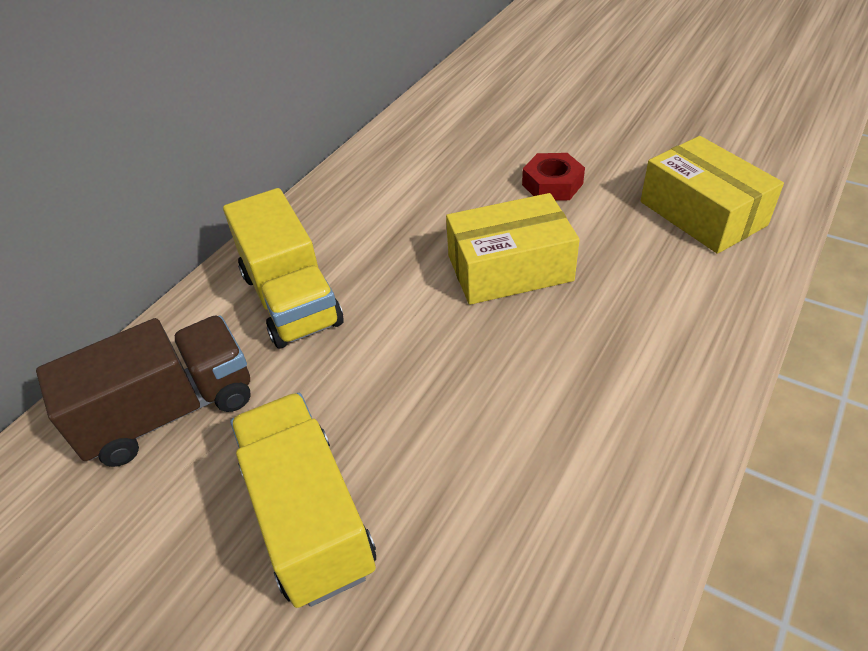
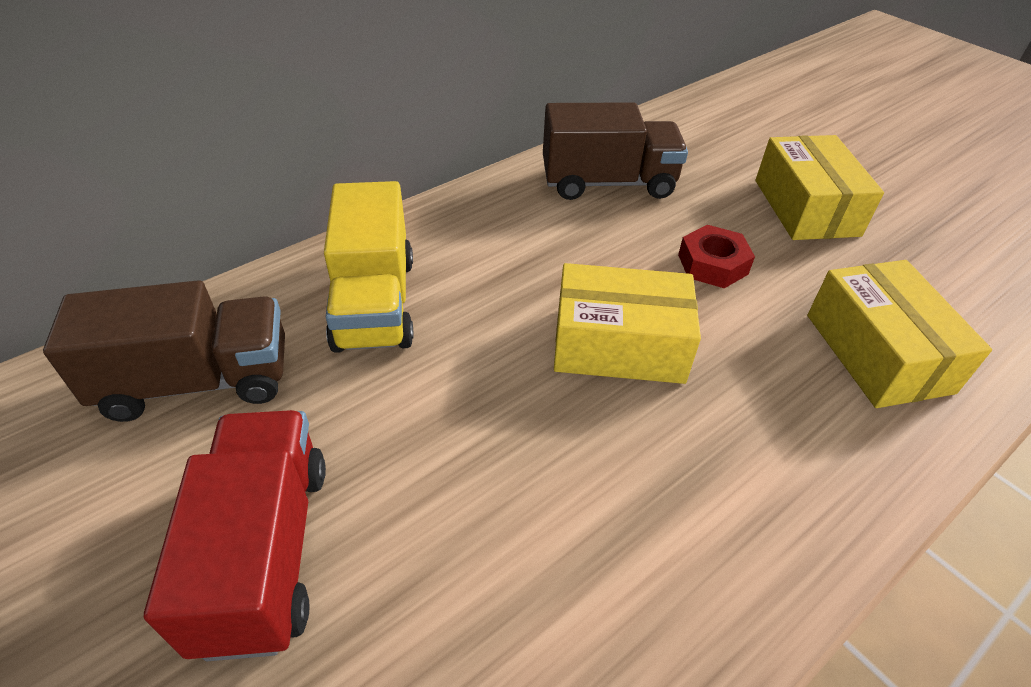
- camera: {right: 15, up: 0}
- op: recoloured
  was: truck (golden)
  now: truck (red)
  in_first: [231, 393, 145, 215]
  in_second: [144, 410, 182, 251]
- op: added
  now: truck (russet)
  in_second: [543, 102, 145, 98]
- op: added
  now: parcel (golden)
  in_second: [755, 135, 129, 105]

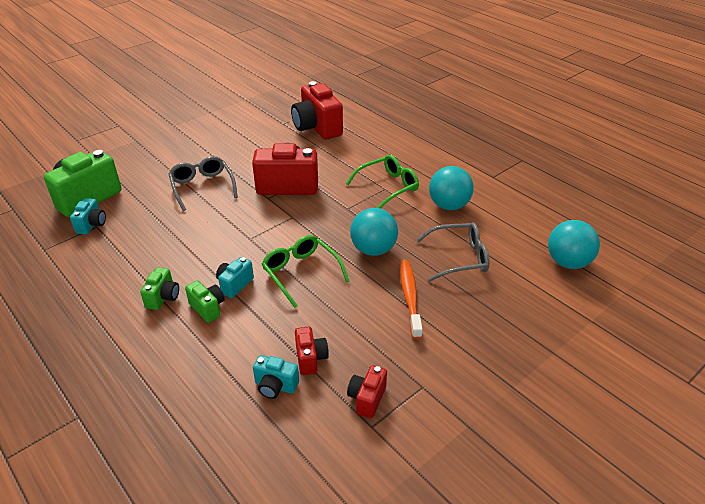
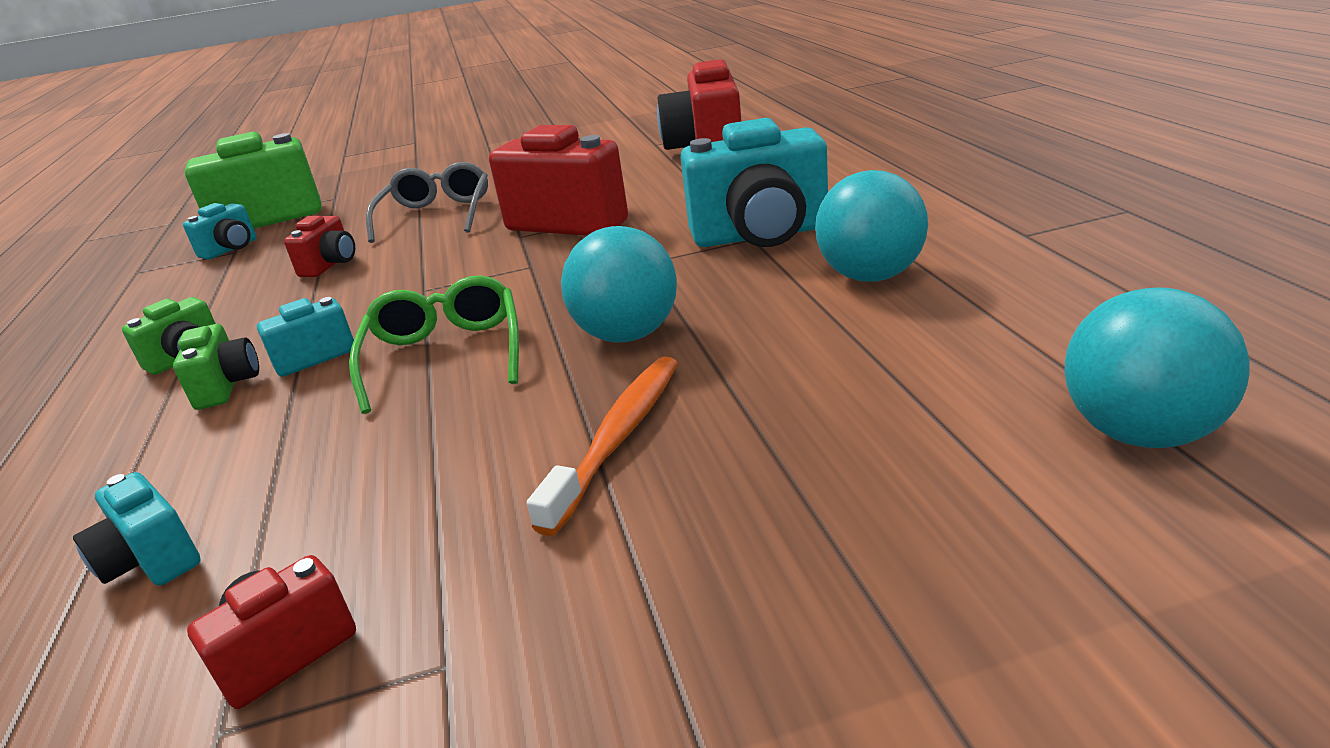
- camera: {right: 30, up: -10}
- op: moved
  was: camera (red)
  in_first: [295, 326, 34, 49]
  in_second: [284, 216, 71, 61]
- op: replaced
  was: spectacles (emerald)
  now: camera (aqua)
  in_first: [346, 155, 73, 53]
  in_second: [680, 118, 148, 129]
- op: removed
  was: spectacles (ash-grey)
  in_first: [416, 222, 73, 59]

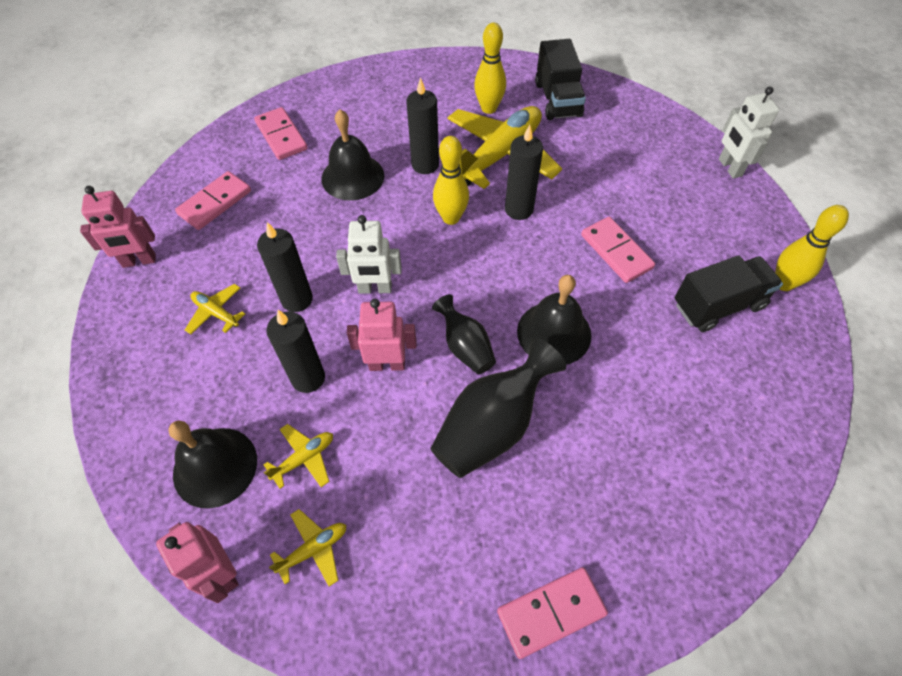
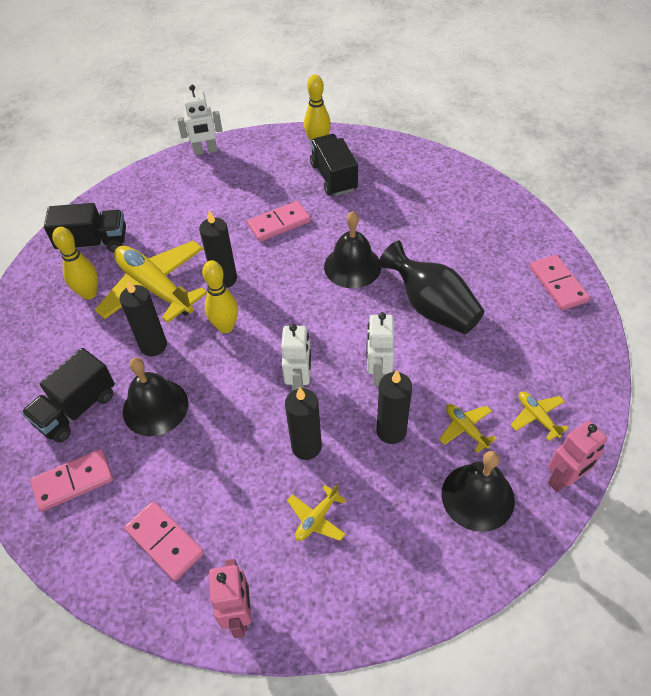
- camera: {right: -85, up: -5}
- op: recoloured
  was: robot (rose-pink)
  now: robot (snow-white)
  in_first: [347, 299, 69, 72]
  in_second: [367, 312, 27, 74]
- op: removed
  was: vase (black)
  in_first: [432, 294, 64, 80]
- op: added
  now: truck (black)
  in_second: [21, 348, 94, 95]

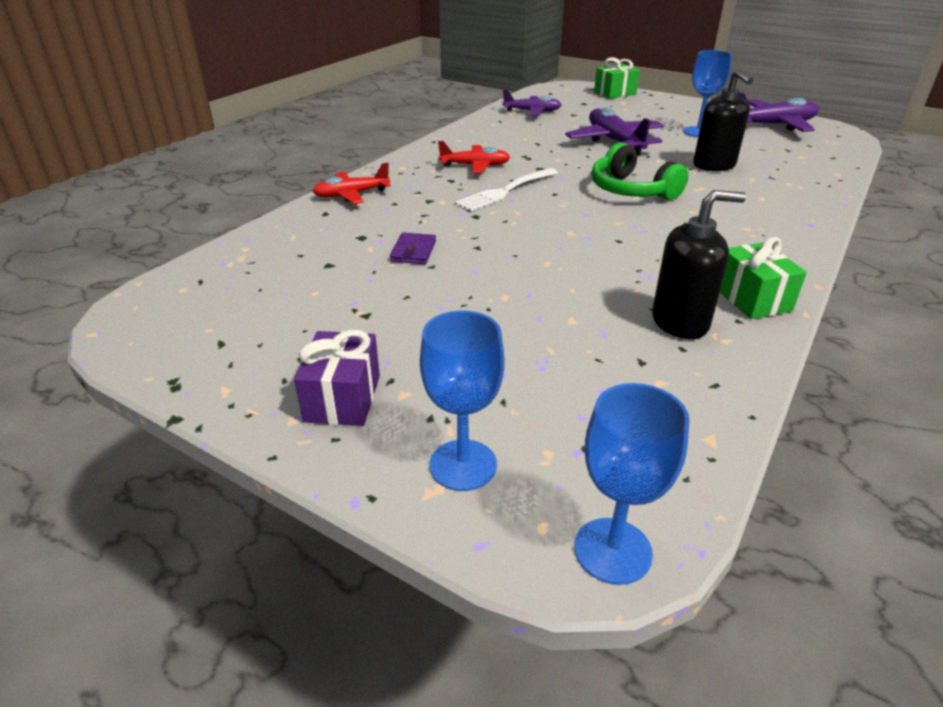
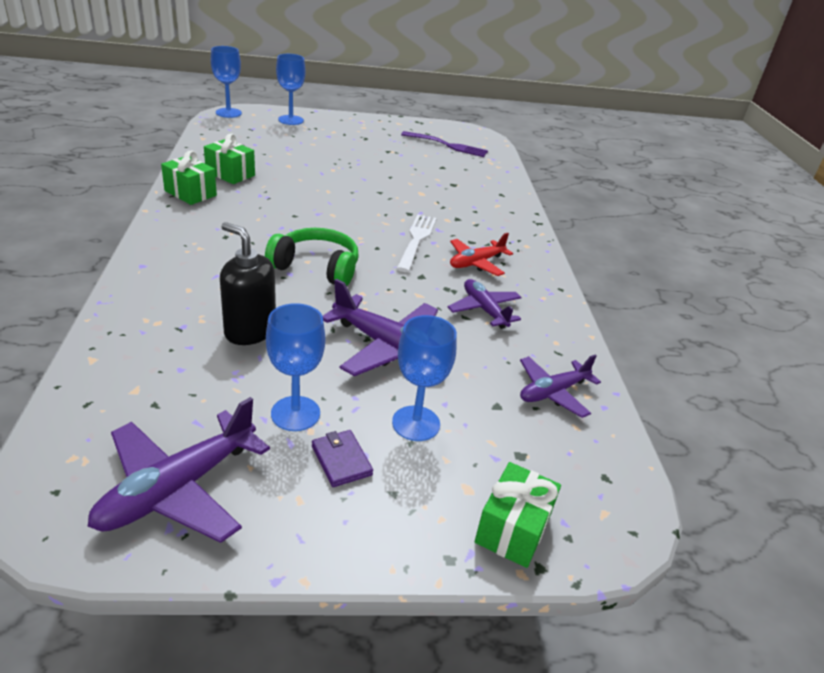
- camera: {right: 140, up: 0}
- op: removed
  was: present (violet)
  in_first: [294, 330, 86, 96]
- op: removed
  was: plane (red)
  in_first: [312, 163, 79, 41]
- op: moved
  was: card wallet (violet)
  in_first: [390, 232, 46, 32]
  in_second: [312, 430, 61, 57]
- op: replaced
  was: soap pump (black)
  now: present (emerald)
  in_first: [652, 190, 94, 149]
  in_second: [204, 134, 51, 50]
- op: added
  now: goblet (royal blue)
  in_second: [392, 315, 65, 126]
- op: added
  now: dinner fork (violet)
  in_second: [401, 131, 87, 26]
- op: added
  now: plane (violet)
  in_second: [448, 279, 74, 50]

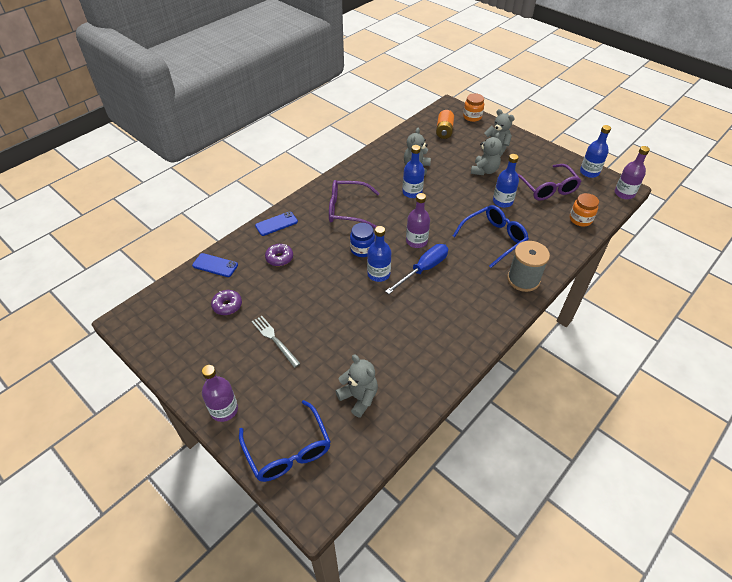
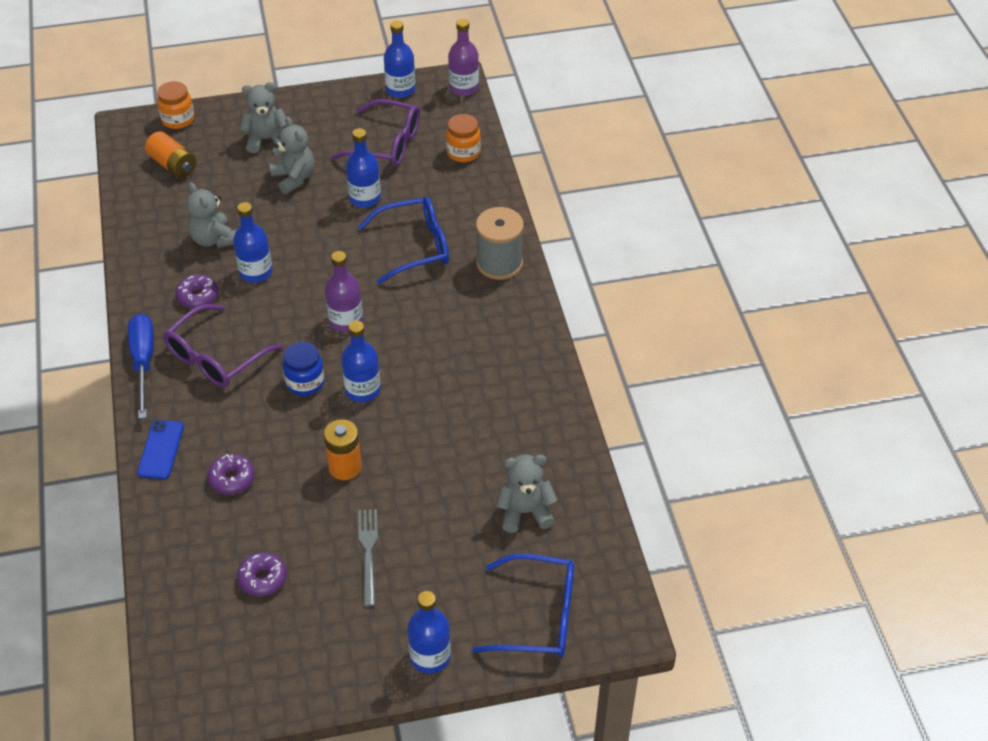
- camera: {right: -55, up: 0}
- op: removed
  was: smartphone (royal blue)
  in_first: [192, 253, 46, 24]
- op: recoloured
  was: drink bottle (violet)
  now: drink bottle (royal blue)
  in_first: [202, 365, 36, 57]
  in_second: [407, 591, 44, 82]
- op: turned
  was: dinner fork (ash-grey)
  in_first: [252, 316, 49, 52]
  in_second: [358, 509, 20, 98]
  clockwise: 90
- op: moved
  was: hand screwdriver (royal blue)
  in_first: [385, 244, 63, 50]
  in_second: [128, 314, 26, 105]
- op: turned
  was: spectacles (royal blue)
  in_first: [453, 205, 76, 63]
  in_second: [358, 197, 91, 87]
  clockwise: 75
- op: added
  now: doughnut (violet)
  in_second: [175, 275, 43, 34]
- op: added
  now: power cell (bright orange)
  in_second: [324, 419, 38, 61]

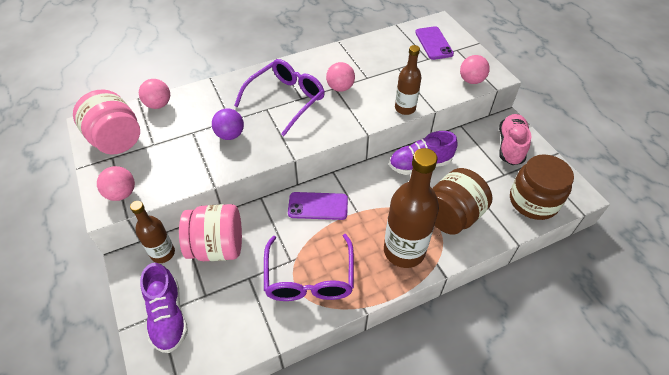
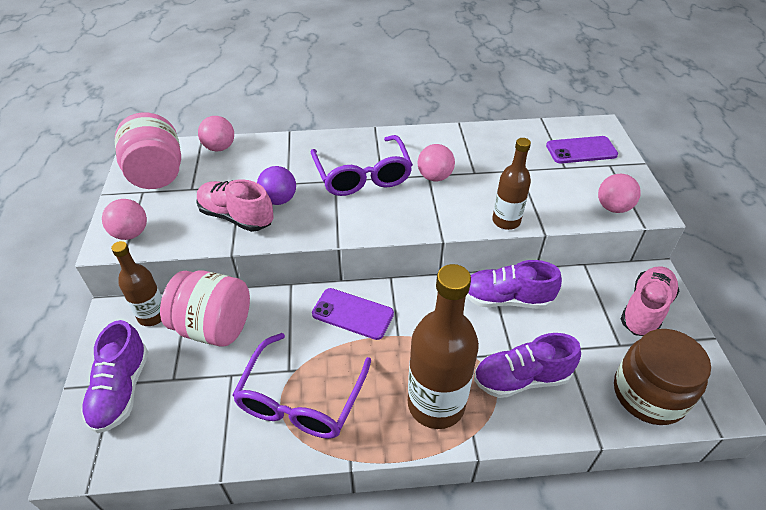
- camera: {right: 20, up: -5}
- op: turned
  was: spectacles (violet)
  in_first: [234, 59, 91, 77]
  in_second: [311, 135, 102, 61]
  clockwise: 105
- op: turned
  was: smartphone (violet)
  in_first: [415, 26, 39, 34]
  in_second: [546, 136, 72, 27]
  clockwise: 75
- op: replaced
  was: jam jar (russet)
  now: sneaker (violet)
  in_first: [432, 168, 60, 67]
  in_second: [474, 333, 107, 65]
- op: added
  now: sneaker (rose-pink)
  in_second: [196, 179, 78, 53]

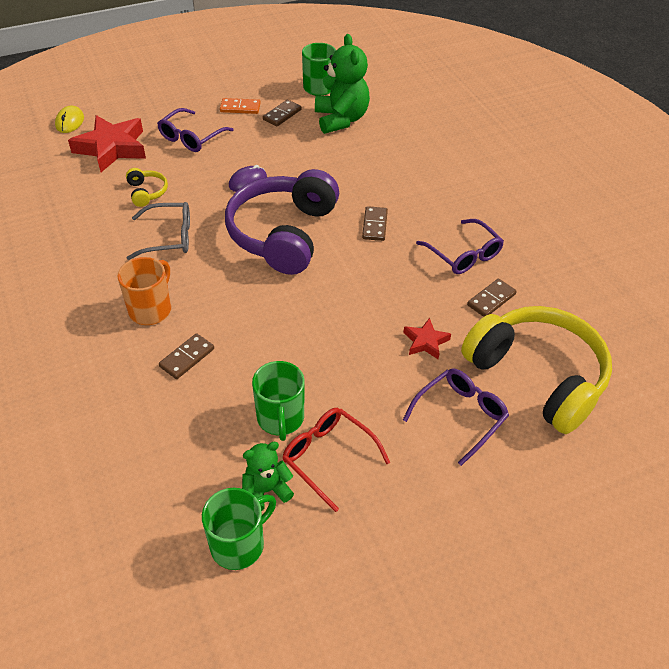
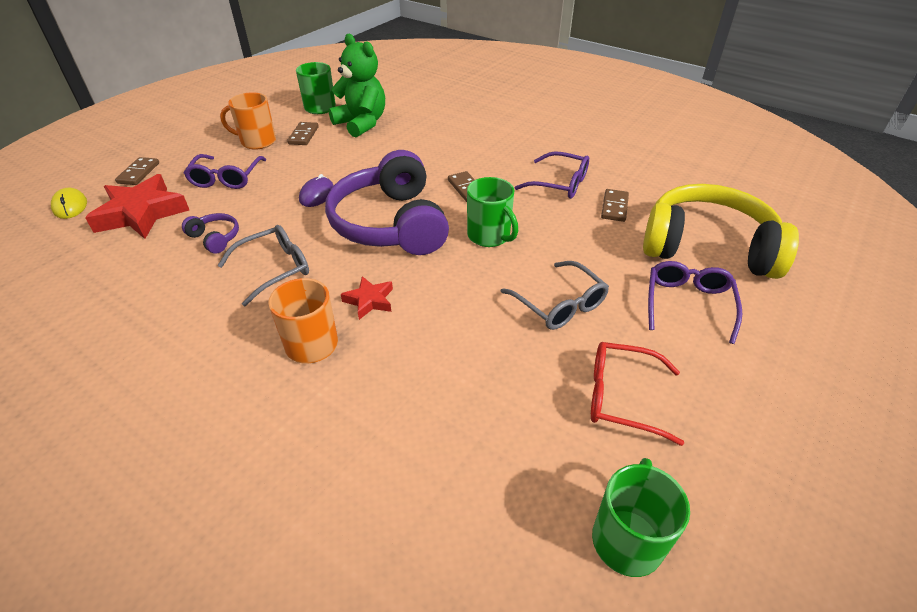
- camera: {right: -30, up: -5}
- op: recoloured
  was: headset (golden)
  now: headset (violet)
  in_first: [126, 168, 42, 39]
  in_second: [182, 213, 57, 41]
- op: moved
  was: domino piece (russet)
  in_first: [159, 333, 55, 46]
  in_second: [115, 157, 44, 28]
- op: replaced
  was: domino piece (bright orange)
  now: coffee mug (bright orange)
  in_first: [220, 98, 41, 16]
  in_second: [220, 92, 56, 58]
- op: removed
  was: teddy bear (emerald)
  in_first: [242, 442, 52, 69]
- op: moved
  was: coffee mug (emerald)
  in_first: [252, 361, 53, 80]
  in_second: [467, 177, 51, 70]
- op: moved
  was: five-pointed star (red)
  in_first: [403, 318, 48, 41]
  in_second: [341, 276, 52, 44]
- op: added
  now: spectacles (ash-grey)
  in_second: [500, 261, 109, 69]

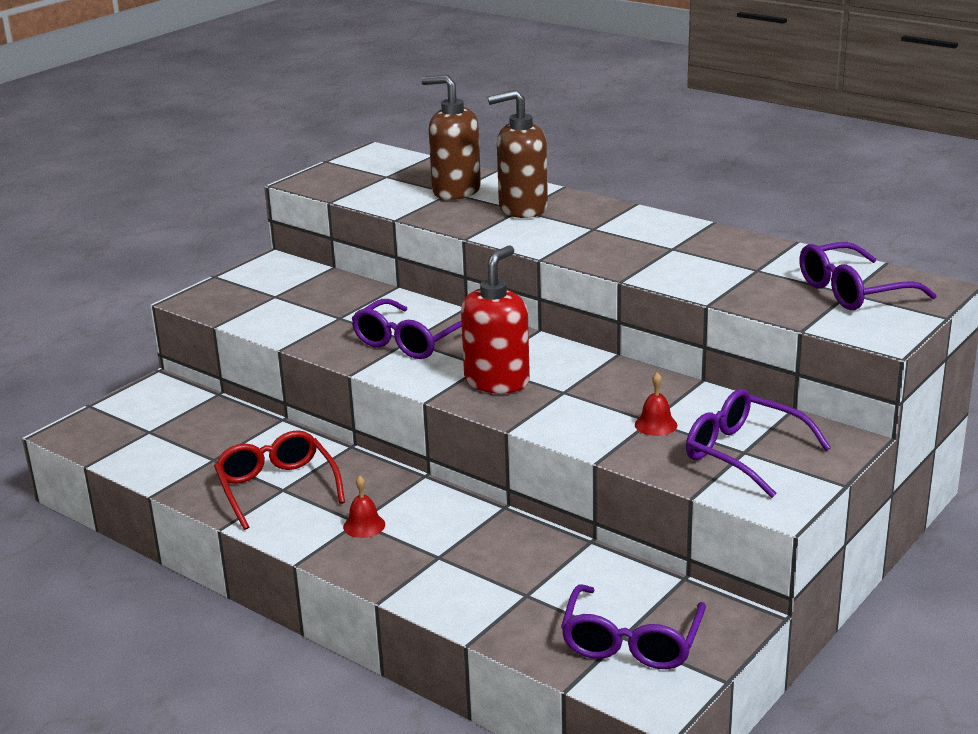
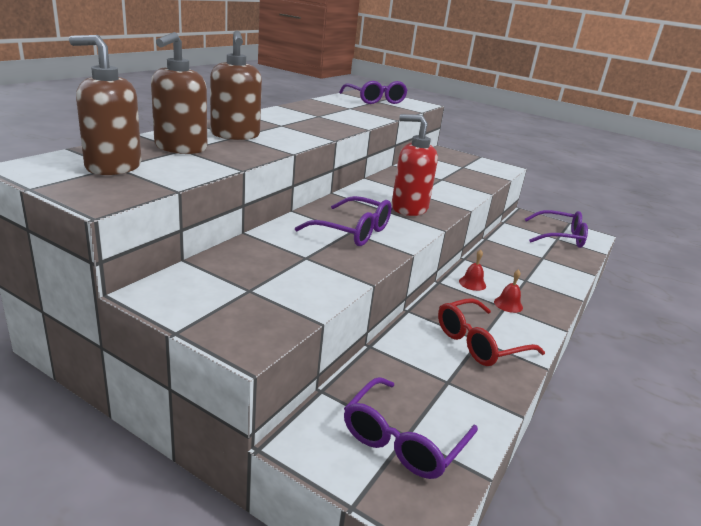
- camera: {right: -100, up: 0}
- op: moved
  was: bell (red)
  in_first: [635, 372, 42, 64]
  in_second: [459, 250, 27, 41]
- op: moved
  was: spectacles (violet)
  in_first: [686, 389, 145, 109]
  in_second: [344, 377, 134, 102]
- op: added
  now: soap pump (russet)
  in_second: [69, 35, 73, 140]

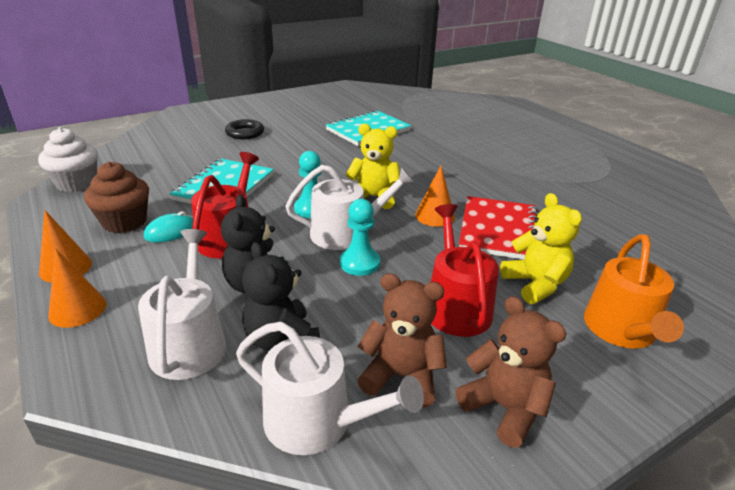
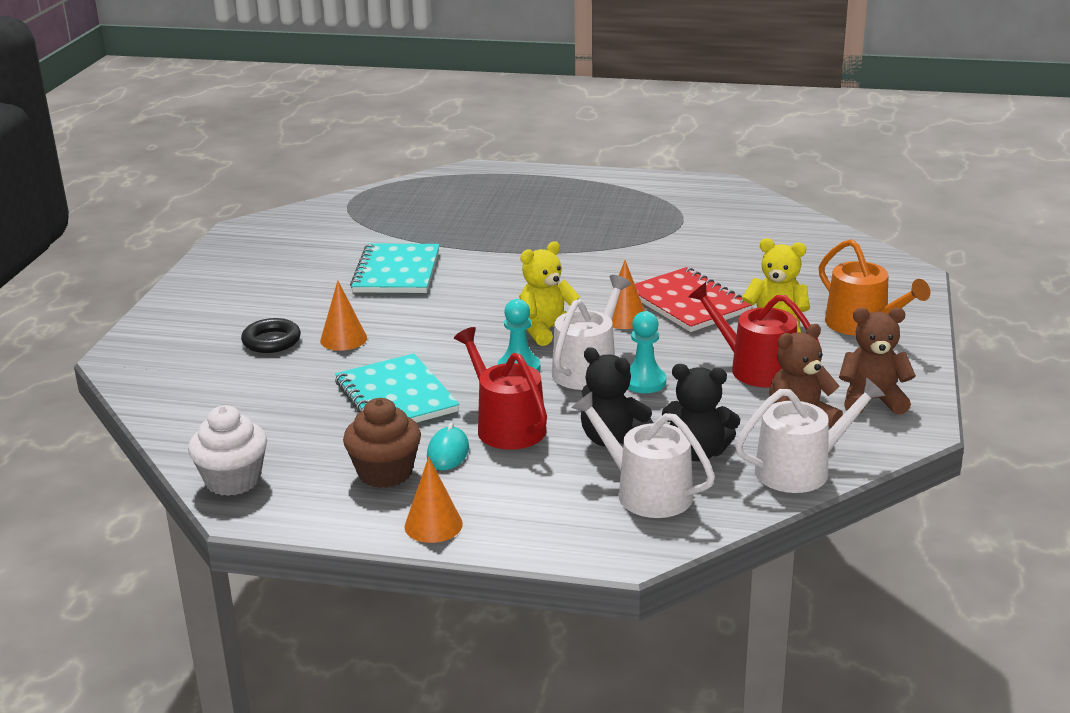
- camera: {right: -45, up: -5}
- op: moved
  was: cone (bright orange)
  in_first: [48, 248, 58, 80]
  in_second: [320, 281, 47, 70]

